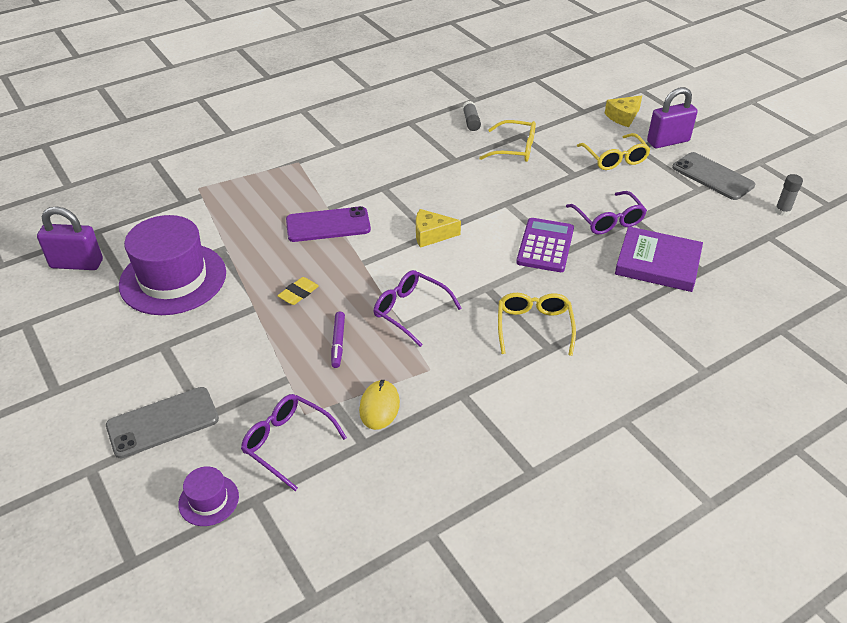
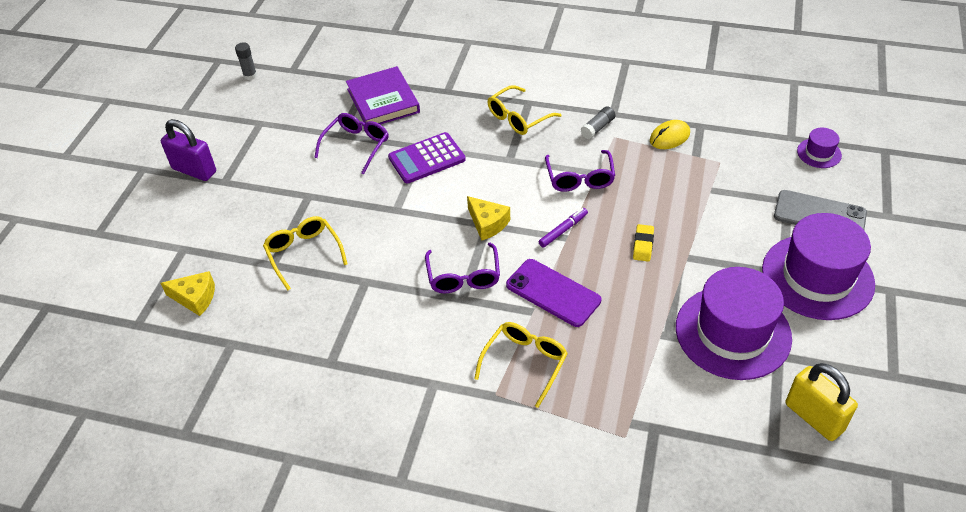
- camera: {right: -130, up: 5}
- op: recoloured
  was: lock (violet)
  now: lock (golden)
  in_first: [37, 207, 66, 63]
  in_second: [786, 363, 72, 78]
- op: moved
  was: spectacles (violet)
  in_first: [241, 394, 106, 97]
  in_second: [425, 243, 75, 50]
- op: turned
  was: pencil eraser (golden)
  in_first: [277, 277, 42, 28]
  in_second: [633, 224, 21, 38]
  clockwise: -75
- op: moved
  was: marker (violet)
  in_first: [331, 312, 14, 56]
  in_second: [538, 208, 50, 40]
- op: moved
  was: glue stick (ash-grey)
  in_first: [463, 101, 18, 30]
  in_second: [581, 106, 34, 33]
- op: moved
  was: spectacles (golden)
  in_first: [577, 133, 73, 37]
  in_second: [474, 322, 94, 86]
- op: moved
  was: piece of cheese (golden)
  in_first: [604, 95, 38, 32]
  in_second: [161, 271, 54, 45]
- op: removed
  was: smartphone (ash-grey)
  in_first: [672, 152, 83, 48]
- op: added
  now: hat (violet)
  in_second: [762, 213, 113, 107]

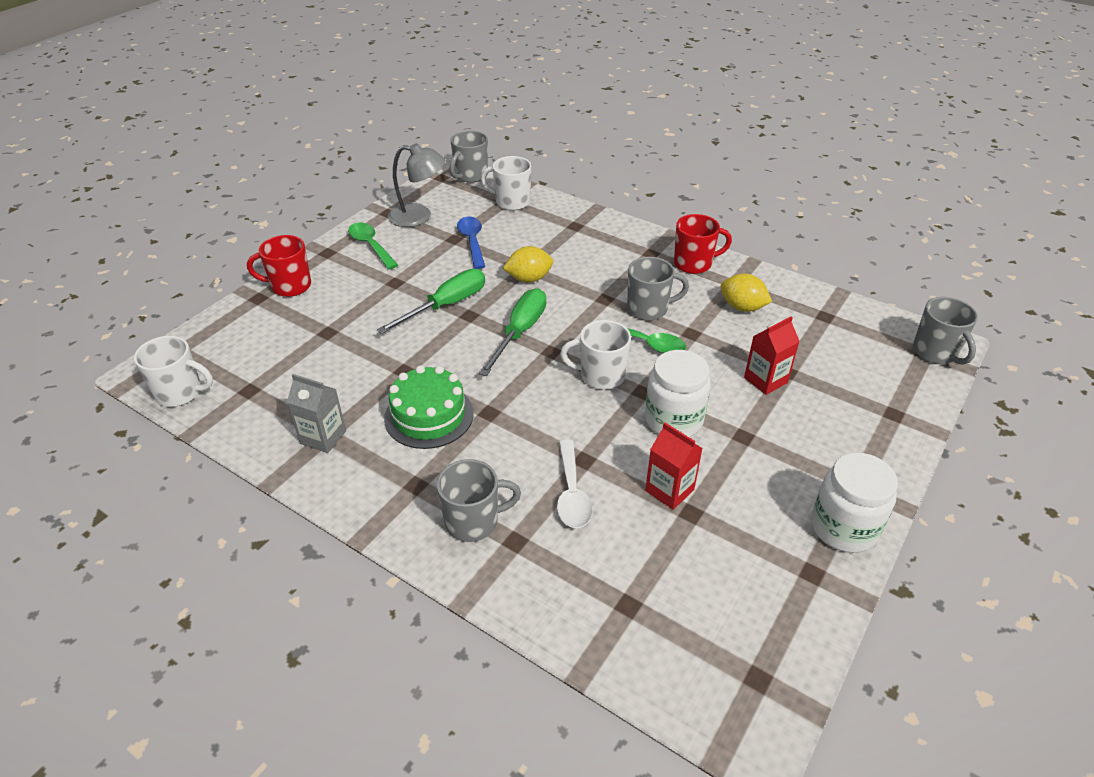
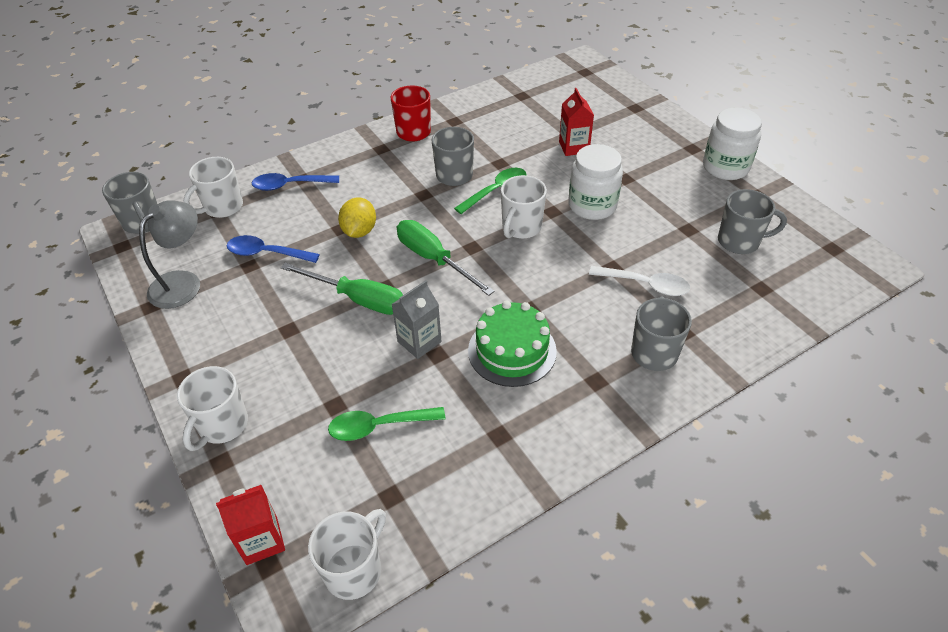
- camera: {right: -65, up: 5}
- op: recoloured
  was: coffee mug (red)
  now: coffee mug (snow-white)
  in_first: [247, 235, 64, 62]
  in_second: [177, 366, 71, 85]
- op: moved
  was: juice carton (ash-grey)
  in_first: [287, 374, 59, 79]
  in_second: [392, 280, 50, 79]
- op: moved
  was: teaspoon (emerald)
  in_first: [348, 223, 50, 46]
  in_second: [328, 407, 118, 34]
- op: turned
  was: hand screwdriver (emerald)
  in_first: [377, 269, 108, 65]
  in_second: [281, 263, 122, 52]
  clockwise: 135
- op: moved
  was: juice carton (red)
  in_first: [645, 422, 58, 88]
  in_second: [216, 485, 69, 80]
- op: removed
  was: toy lemon (golden)
  in_first: [721, 274, 51, 38]
- op: moved
  was: coffee mug (ash-grey)
  in_first: [913, 297, 65, 68]
  in_second: [718, 189, 69, 65]
- op: added
  now: teaspoon (royal blue)
  in_second: [252, 173, 87, 18]

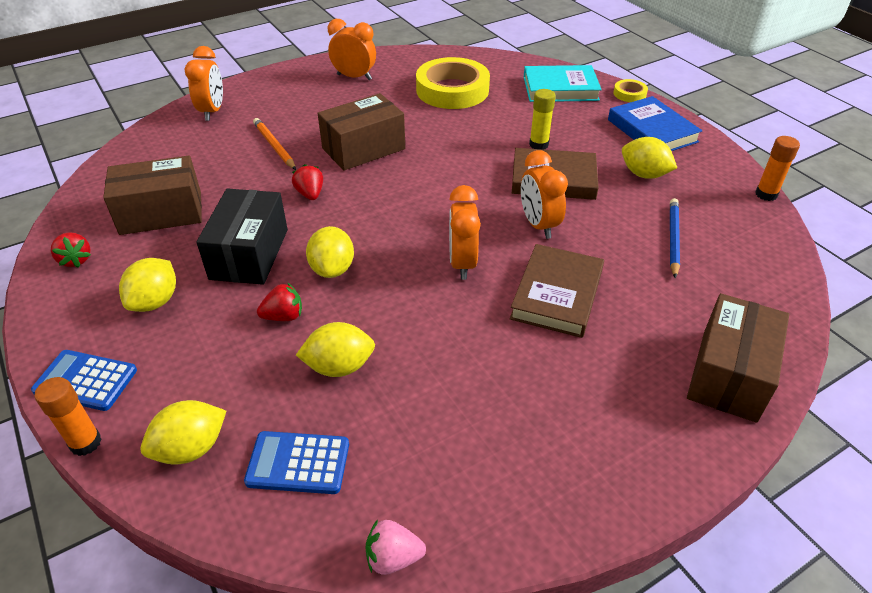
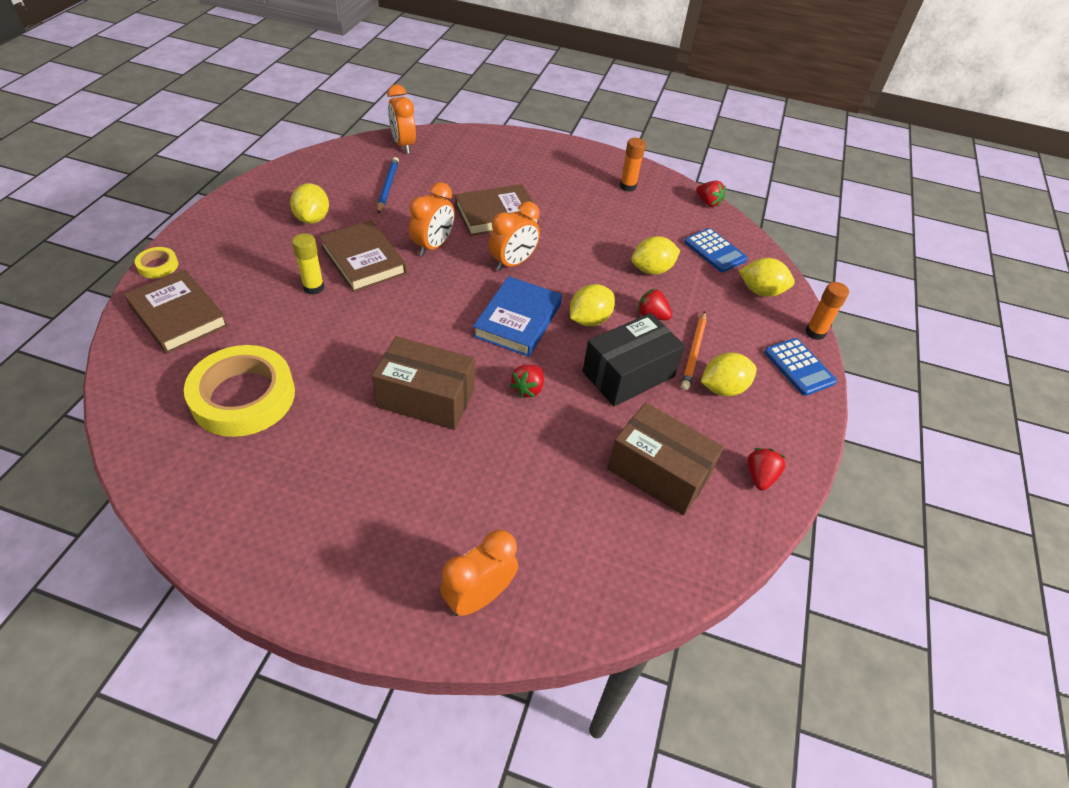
- camera: {right: -135, up: 5}
- op: moved
  was: pencil (bright orange)
  in_first: [253, 118, 43, 52]
  in_second: [681, 312, 25, 78]
- op: turned
  was: toy lemon (golden)
  in_first: [296, 322, 79, 55]
  in_second: [631, 236, 49, 39]
  clockwise: -60
- op: moved
  was: clock (bright orange)
  in_first: [328, 19, 48, 61]
  in_second: [387, 85, 29, 69]
- op: recoloured
  was: toy strawberry (rose-pink)
  now: toy strawberry (red)
  in_first: [365, 519, 61, 56]
  in_second: [696, 181, 30, 26]
- op: recoloured
  was: hardcover (aqua)
  now: hardcover (russet)
  in_first: [524, 65, 78, 37]
  in_second: [124, 269, 104, 85]
- op: moved
  was: hardcover (royal blue)
  in_first: [608, 96, 94, 55]
  in_second: [473, 276, 89, 81]
- op: turned
  was: pencil (royal blue)
  in_first: [670, 198, 10, 81]
  in_second: [377, 157, 22, 57]
  clockwise: 120
- op: removed
  was: parcel (russet)
  in_first: [687, 293, 102, 130]
- op: moved
  was: glue stick (bright orange)
  in_first: [755, 136, 45, 65]
  in_second: [620, 138, 26, 54]

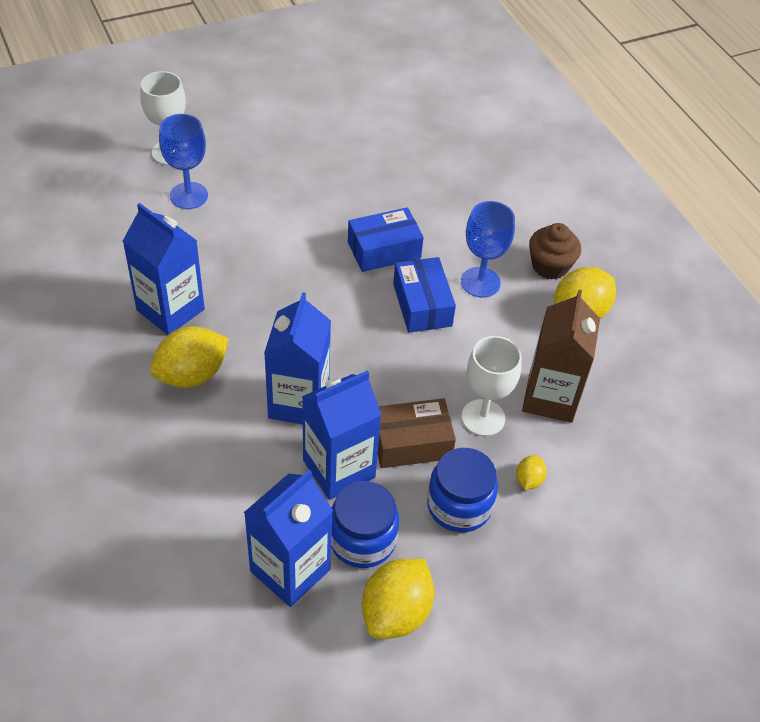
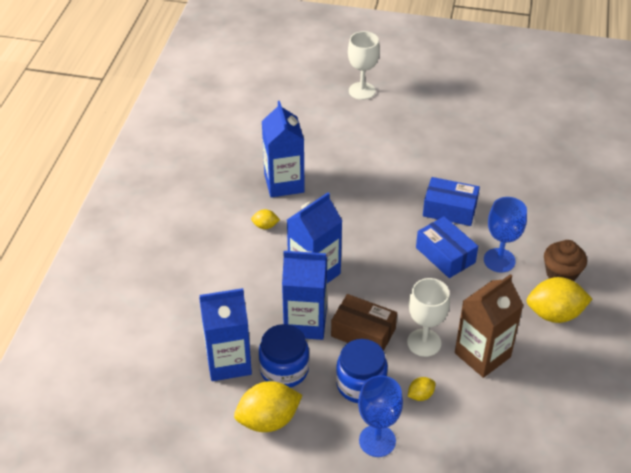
- camera: {right: 40, up: -5}
- op: resized
  was: toy lemon (golden)
  in_first: [150, 326, 79, 62]
  in_second: [251, 209, 29, 20]
  ratio: 0.48
- op: moved
  was: goblet (royal blue)
  in_first: [159, 114, 49, 95]
  in_second: [358, 375, 45, 82]
- op: turned
  was: parcel (royal blue)
  in_first: [393, 257, 63, 76]
  in_second: [416, 216, 62, 62]
  clockwise: -60

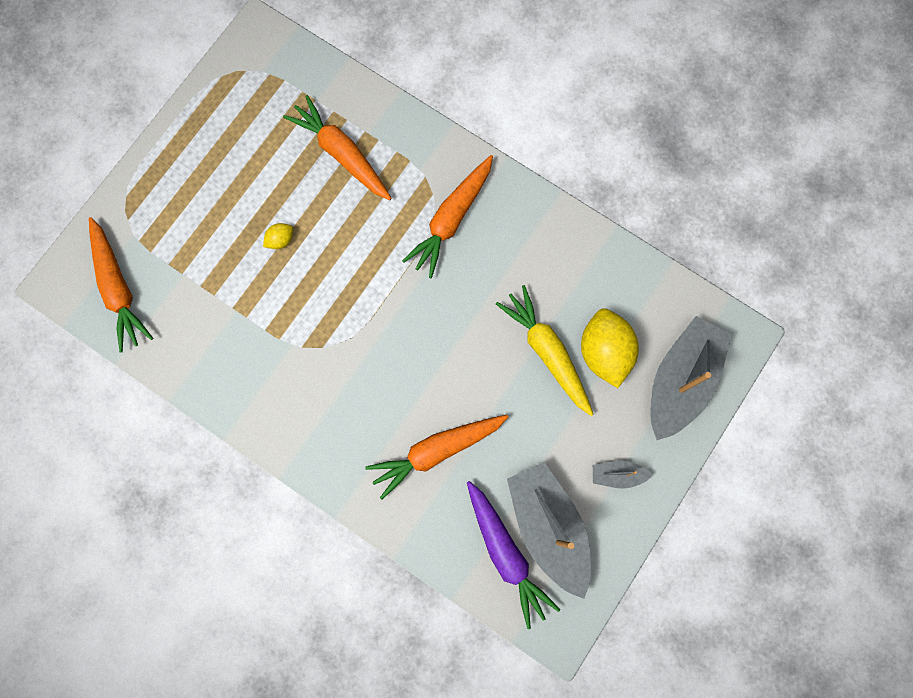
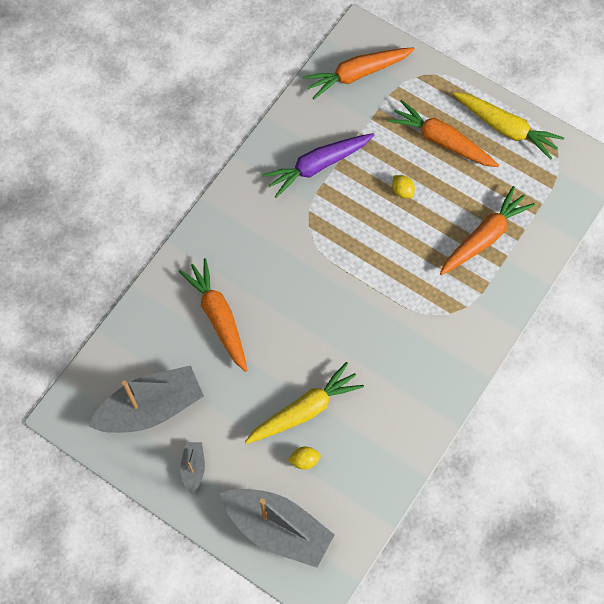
- camera: {right: 90, up: -10}
- op: moved
  was: root vegetable (bright orange)
  in_first: [402, 155, 91, 123]
  in_second: [388, 100, 111, 67]
- op: moved
  was: root vegetable (violet)
  in_first: [467, 481, 93, 148]
  in_second: [262, 133, 112, 65]
- op: resized
  was: toy lemon (golden)
  in_first: [581, 309, 58, 79]
  in_second: [288, 447, 33, 23]
  ratio: 0.45
- op: added
  now: root vegetable (golden)
  in_second: [453, 92, 111, 68]

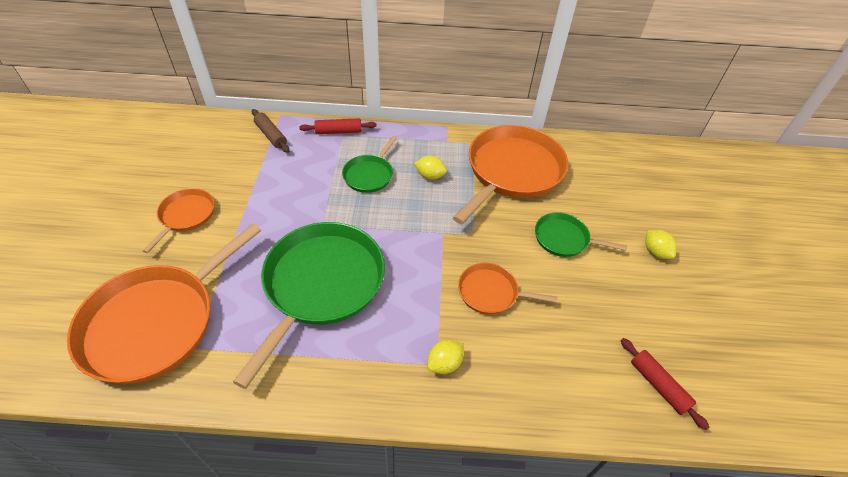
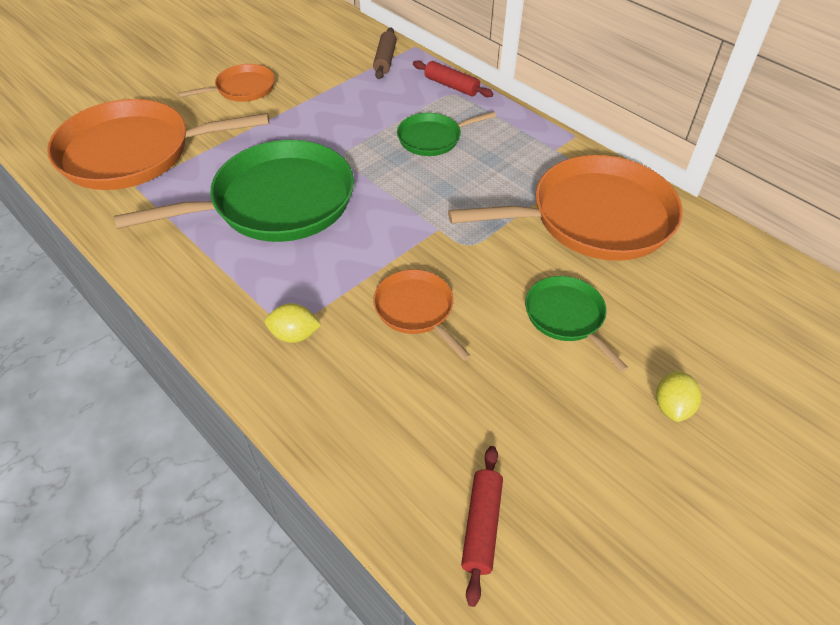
- camera: {right: 45, up: 0}
- op: removed
  was: toy lemon (golden)
  in_first: [414, 156, 33, 24]

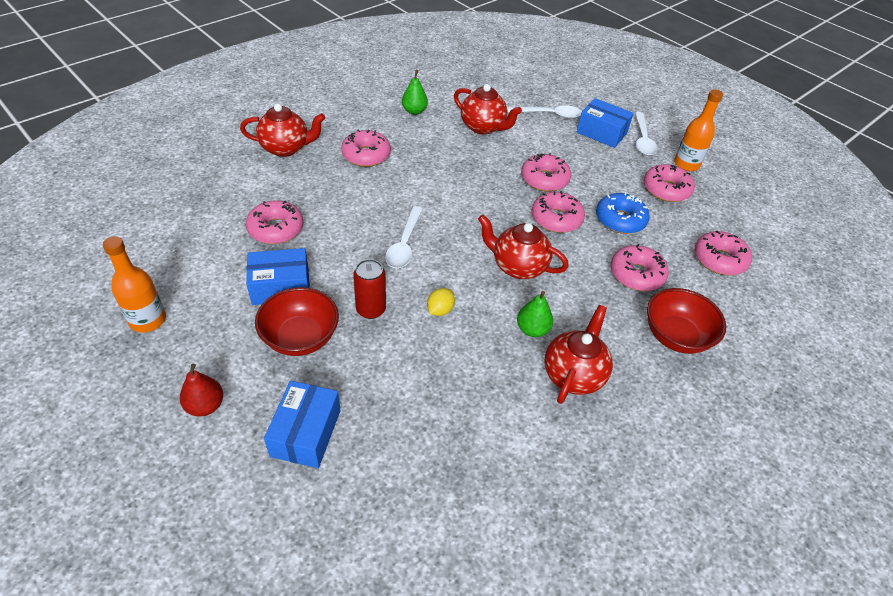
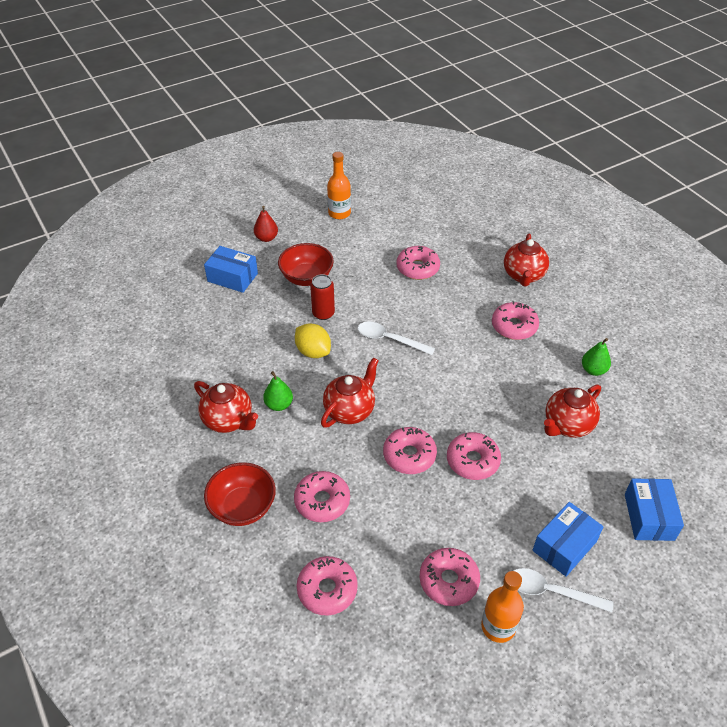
- camera: {right: 105, up: 0}
- op: moved
  was: parcel (royal blue)
  in_first: [246, 248, 64, 57]
  in_second: [625, 478, 59, 63]
- op: resized
  was: toy lemon (golden)
  in_first: [427, 288, 28, 28]
  in_second: [295, 323, 36, 35]
  ratio: 1.6
- op: removed
  was: teaspoon (snow-white)
  in_first: [507, 105, 75, 14]
- op: removed
  was: doughnut (royal blue)
  in_first: [596, 192, 54, 42]

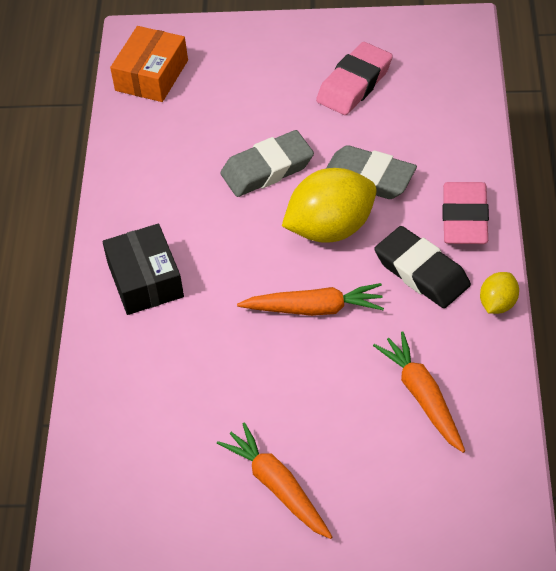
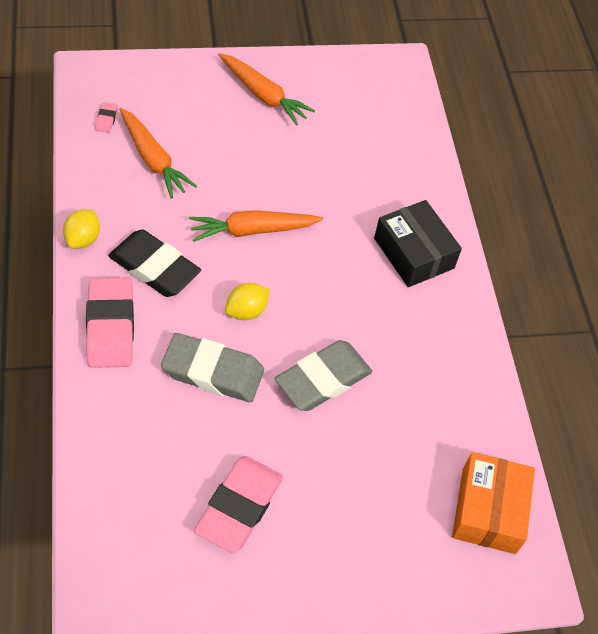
- camera: {right: 160, up: 5}
- op: resized
  was: toy lemon (golden)
  in_first: [282, 168, 95, 75]
  in_second: [225, 283, 45, 37]
  ratio: 0.5
- op: added
  now: pencil eraser (rose-pink)
  in_second: [95, 102, 23, 31]

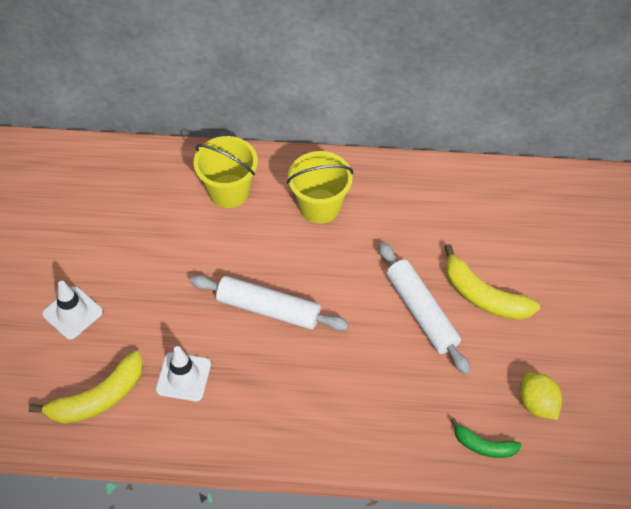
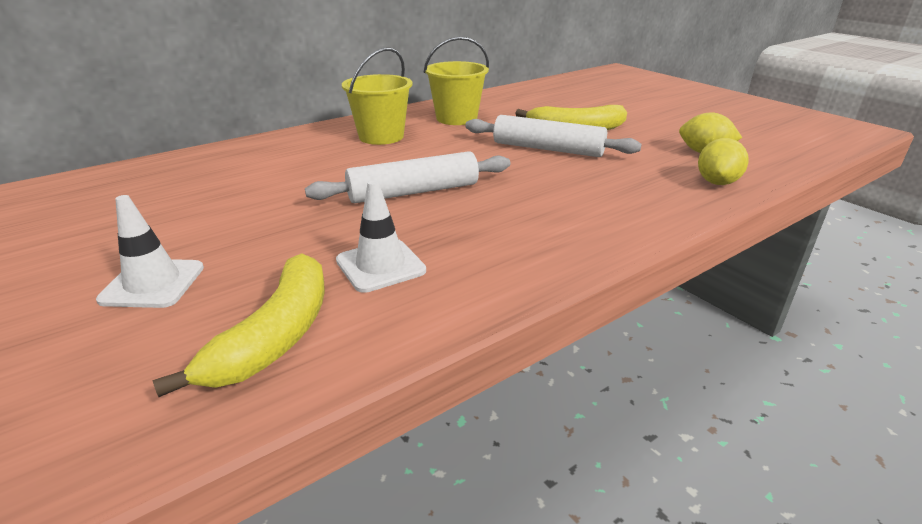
- camera: {right: -40, up: -25}
- op: moved
  was: bucket (golden)
  in_first: [194, 136, 64, 72]
  in_second: [424, 37, 65, 88]
- op: replaced
  was: banana fruit (emerald)
  now: toy lemon (golden)
  in_first: [450, 418, 72, 40]
  in_second: [698, 138, 51, 47]

